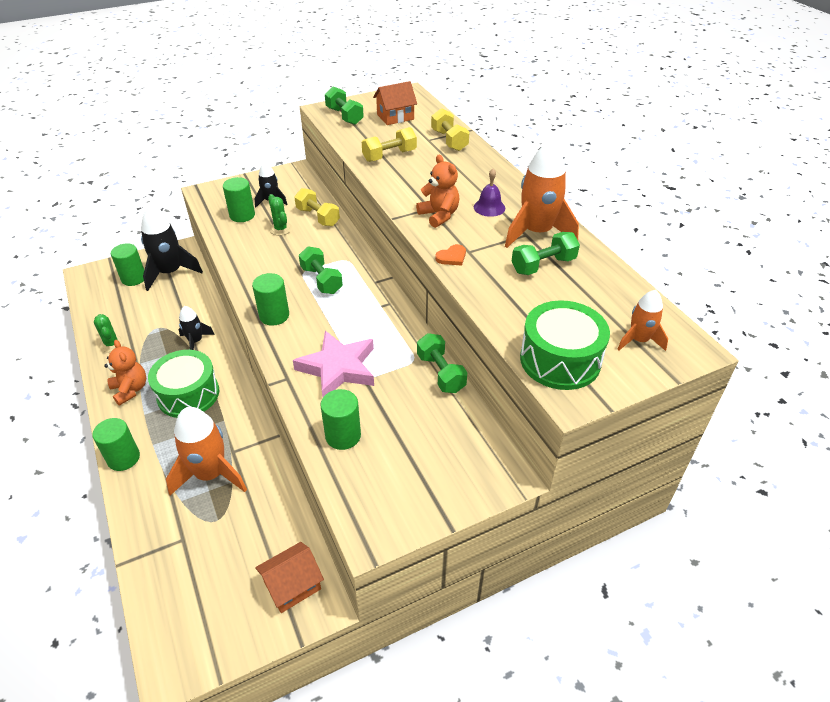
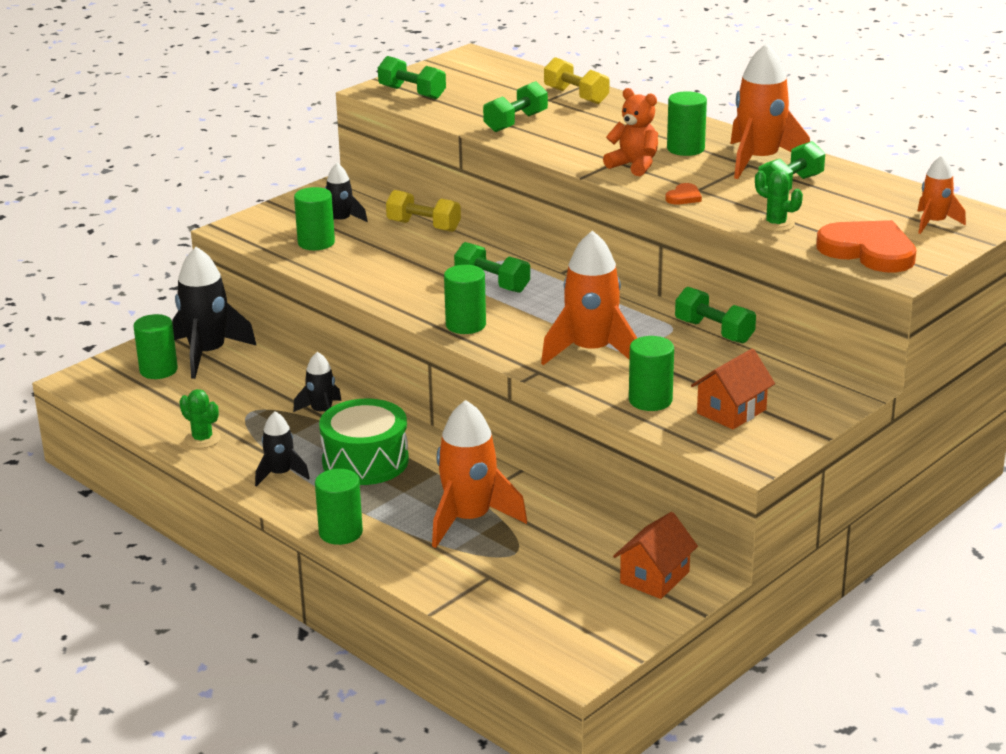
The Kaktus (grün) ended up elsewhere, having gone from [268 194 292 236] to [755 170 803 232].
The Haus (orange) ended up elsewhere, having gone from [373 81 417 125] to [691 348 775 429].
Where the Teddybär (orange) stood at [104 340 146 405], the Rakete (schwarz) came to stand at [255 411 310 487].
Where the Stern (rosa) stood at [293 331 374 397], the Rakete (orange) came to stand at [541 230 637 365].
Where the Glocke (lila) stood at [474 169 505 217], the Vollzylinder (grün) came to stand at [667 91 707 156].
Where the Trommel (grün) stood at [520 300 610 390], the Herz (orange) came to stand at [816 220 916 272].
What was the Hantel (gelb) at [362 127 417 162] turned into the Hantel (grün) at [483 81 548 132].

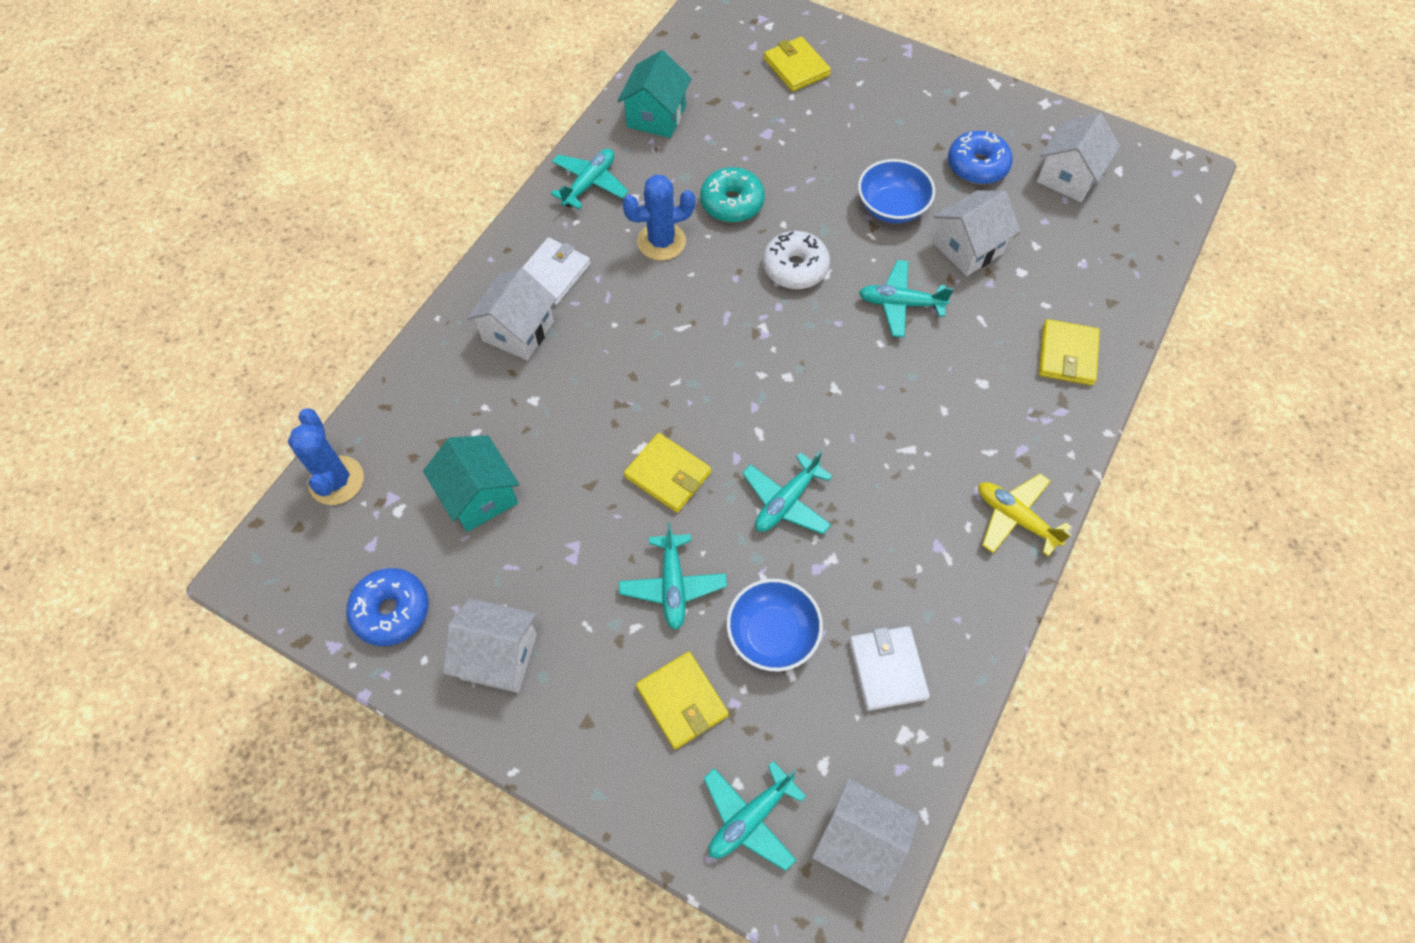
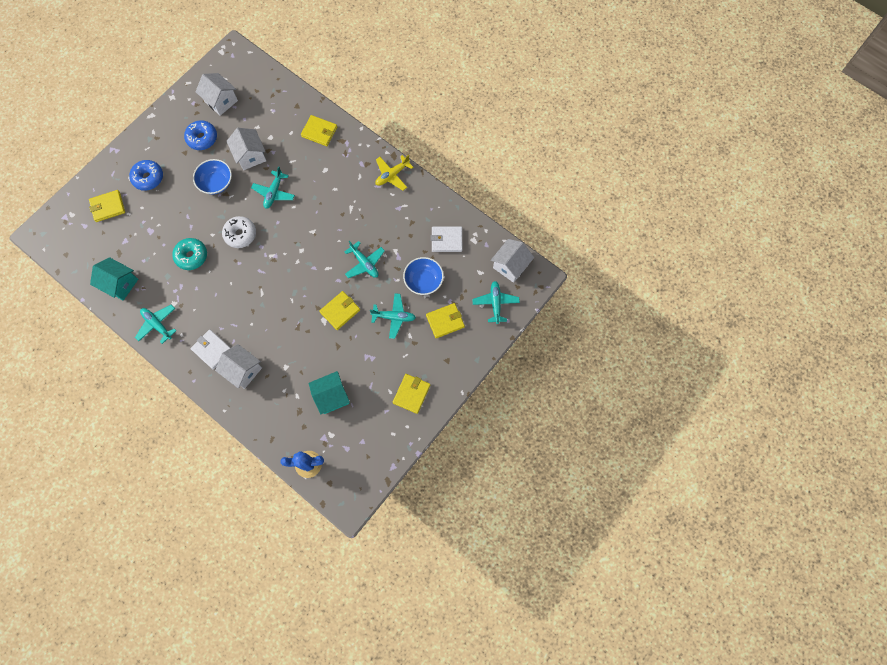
The second view lost the Kaktus (blau) at [622 175 695 261].
The Donut (blau) ended up elsewhere, having gone from [346 568 429 646] to [129 160 163 191].
Where the Haus (weiß) stood at [443 598 537 693], the Geldbörse (gelb) came to stand at [393 374 430 414].
The Flugzeug (türkis) at [704 761 806 871] ended up facing another way, 150 degrees counterclockwise from before.

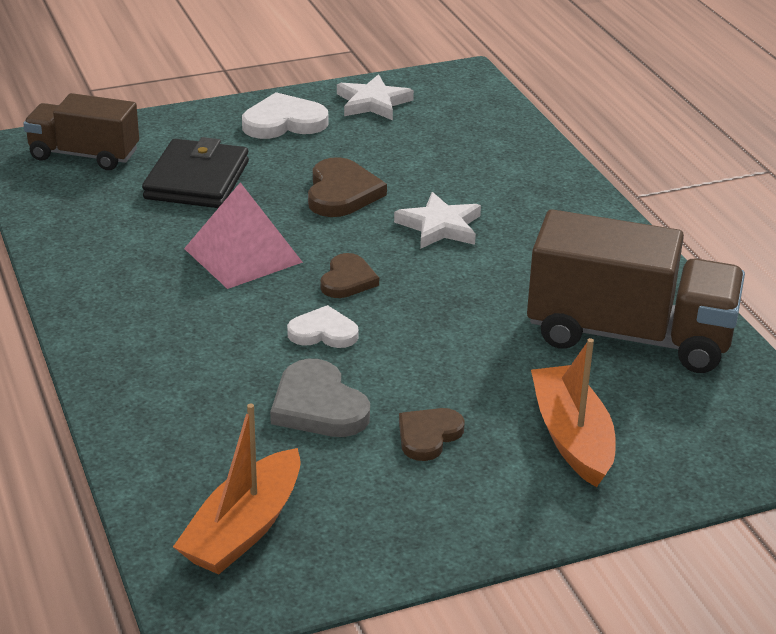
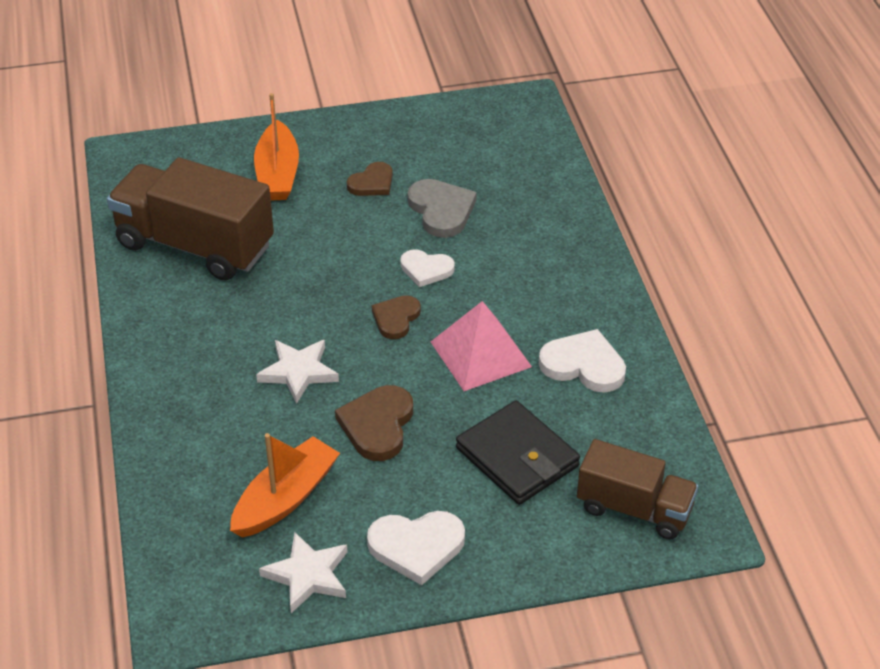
The second view gained the Herz (weiß) at [539 329 626 393].
The Boot (orange) ended up elsewhere, having gone from [173 404 301 575] to [230 433 340 538].
The Geldbörse (schwarz) at [142 137 249 208] ended up facing another way, 60 degrees counterclockwise from before.

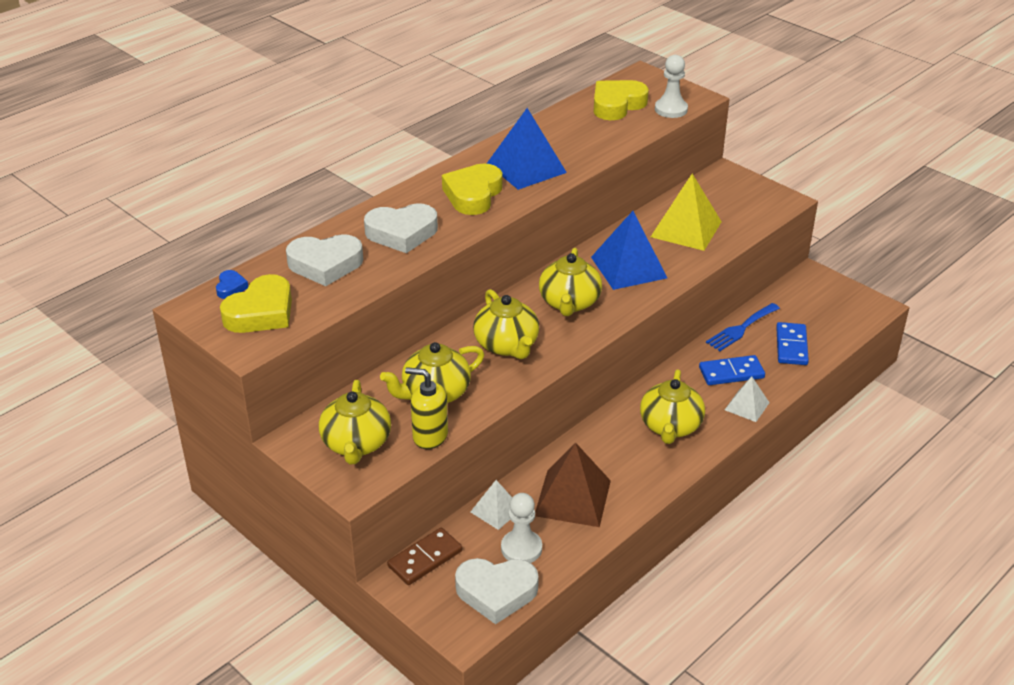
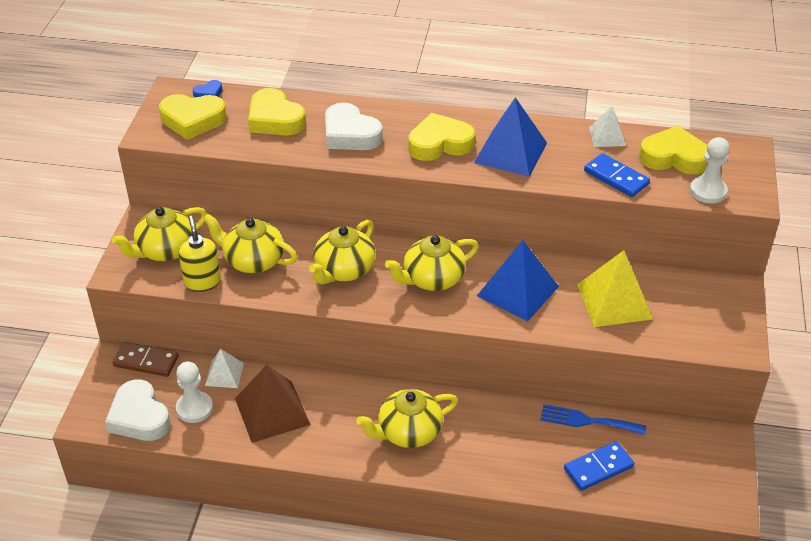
The Dominostein (blau) ended up elsewhere, having gone from [699 355 765 385] to [584 153 650 197].
The Pyramide (weiß) ended up elsewhere, having gone from [725 376 770 422] to [589 107 626 147].
What was the Herz (weiß) at [286 234 363 286] turned into the Herz (gelb) at [248 88 306 136].

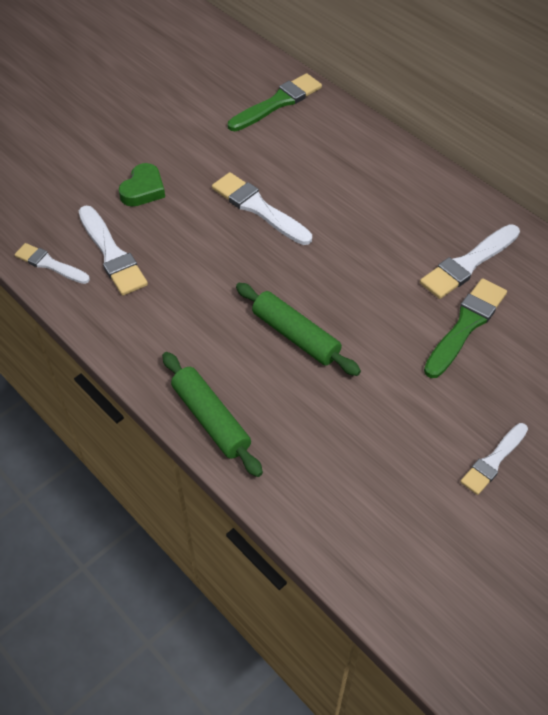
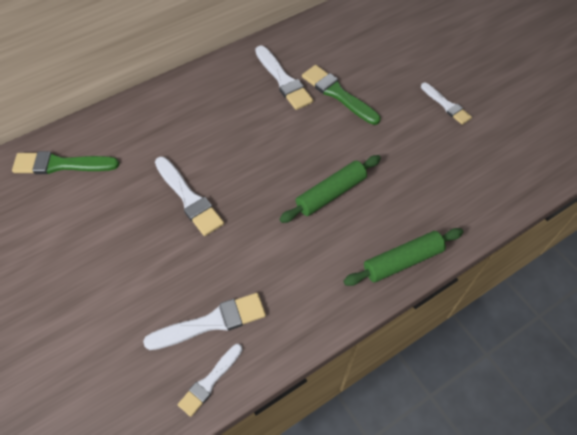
The second view lost the Herz (grün) at [119 163 165 206].
The Pinsel (weiß) at [212 172 312 245] ended up facing another way, 90 degrees counterclockwise from before.
The Pinsel (grün) at [228 73 322 131] ended up facing another way, 60 degrees counterclockwise from before.

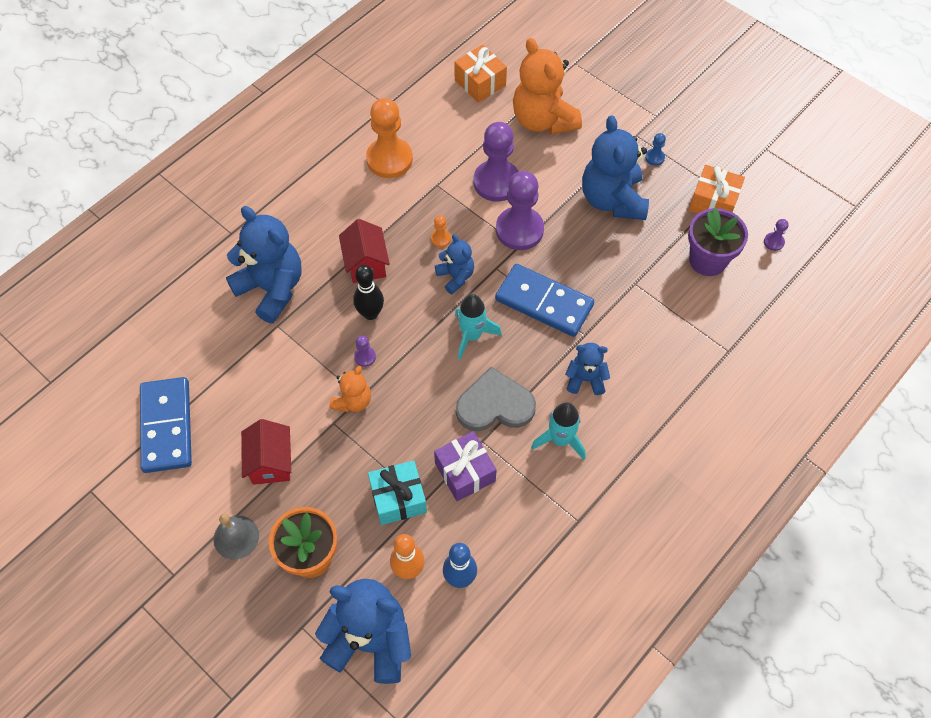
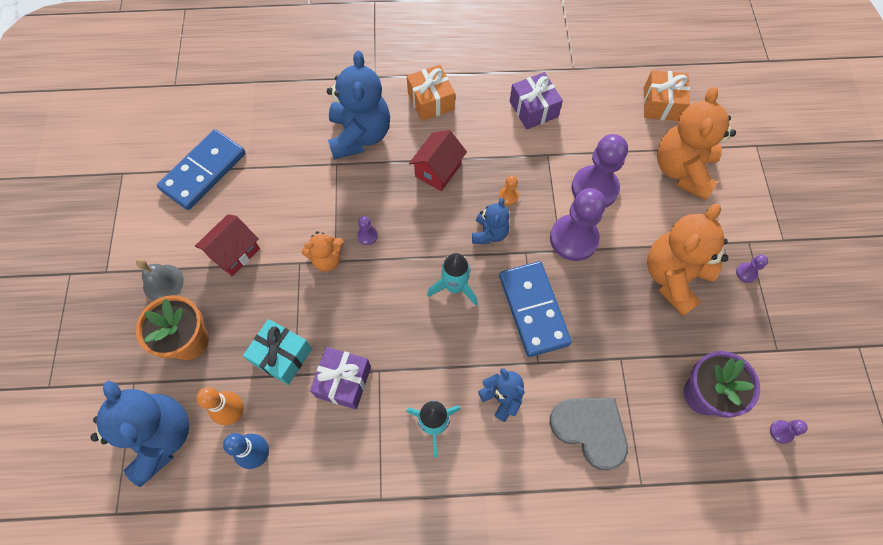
The second view lost the Bowlingkegel (schwarz) at [353 265 384 320].
The Herz (grau) ended up elsewhere, having gone from [456 367 536 431] to [550 398 628 471].
The Geschenk (orange) ended up elsewhere, having gone from [689 165 745 214] to [407 65 455 121].
Where the Bauer (orange) stood at [366 98 413 178], the Geschenk (lila) came to stand at [510 72 563 129].
What was the Teddybär (blau) at [582 115 649 220] turned into the Teddybär (orange) at [647 204 728 316].
What was the Bauer (blau) at [645 133 666 166] turned into the Bauer (lila) at [736 255 768 283].

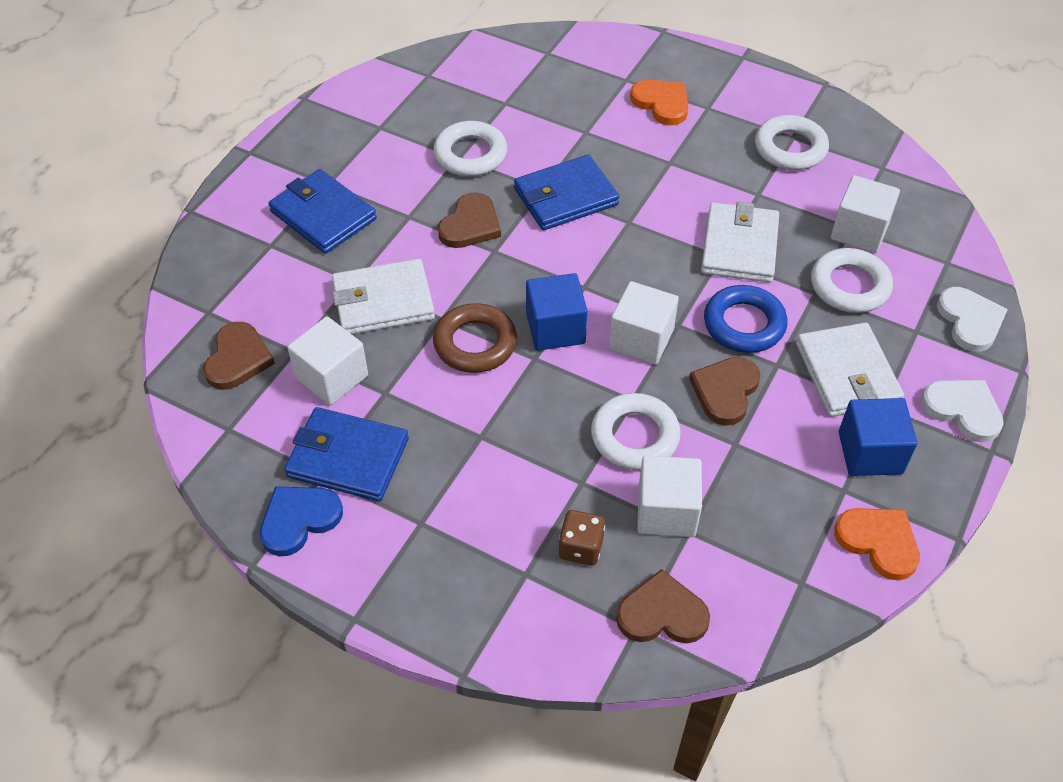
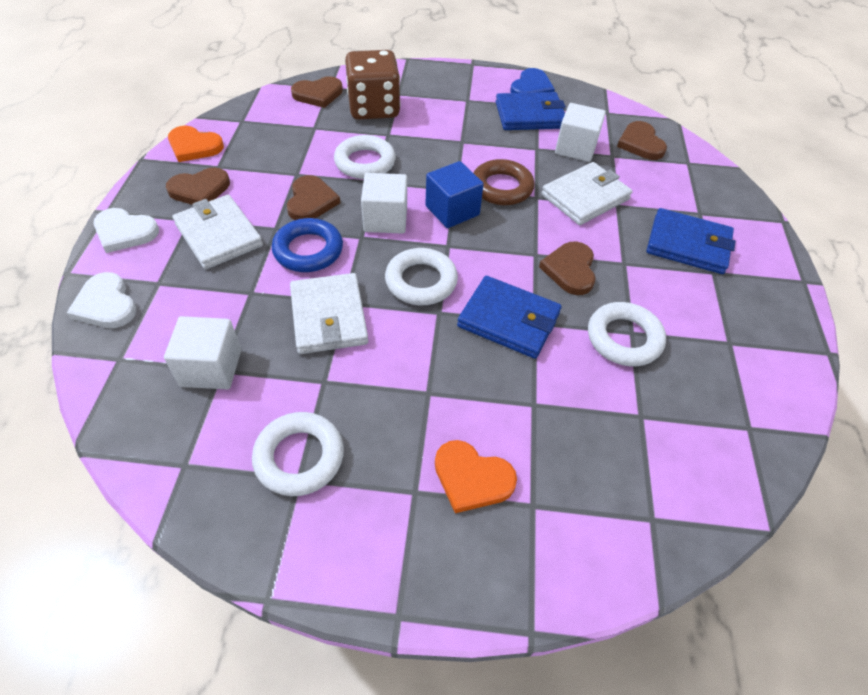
The second view lost the Kubus (weiß) at [637 455 702 537].
The Ring (weiß) ended up elsewhere, having gone from [811 248 893 313] to [385 248 458 305].
Where the Kubus (blau) stood at [839 398 917 476], the Herz (braun) came to stand at [166 168 230 204].
The Geldbörse (blau) at [514 155 619 230] ended up facing another way, 75 degrees clockwise from before.
The size of the Spielwürfel (braun) at [558 510 605 566] changed by a factor of 2.07.

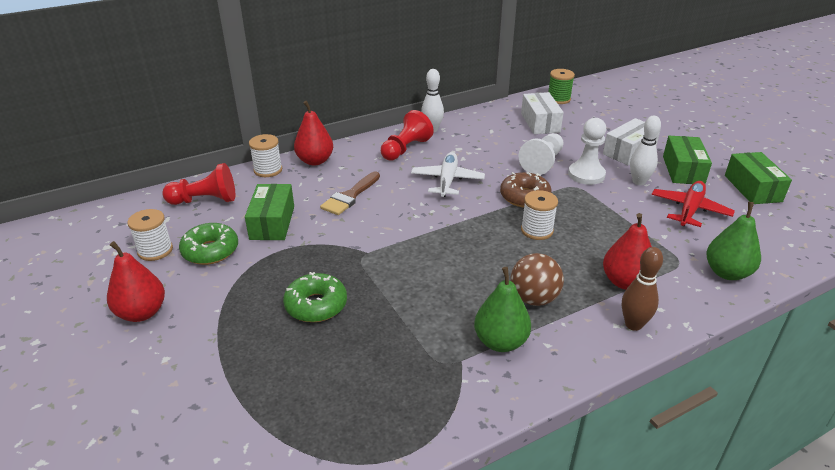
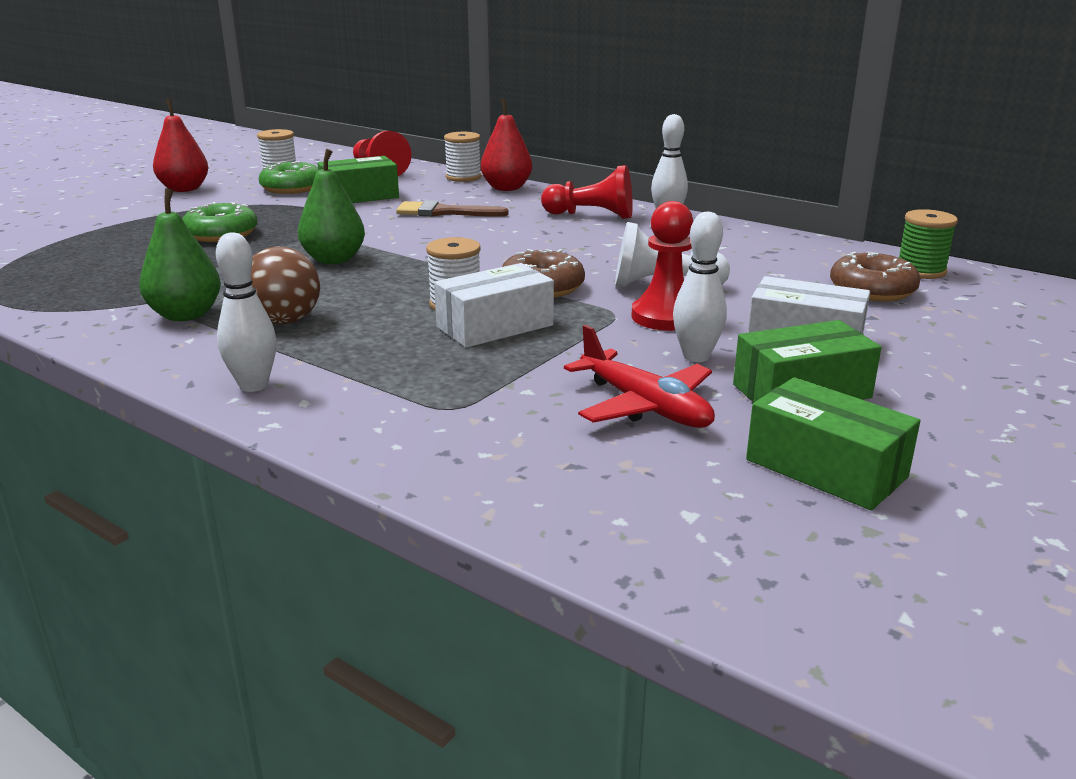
The second view lost the Flugzeug (weiß) at [411 152 485 197].
The second view lost the Birne (rot) at [603 213 652 290].
The second view gained the Donut (braun) at [830 252 921 302].
The Schachtel (weiß) ended up elsewhere, having gone from [521 92 564 134] to [434 263 554 348].
The Birne (grün) ended up elsewhere, having gone from [706 202 761 280] to [298 149 365 264].
What was the Bauer (weiß) at [568 118 607 185] turned into the Bauer (rot) at [631 201 693 331].
What was the Bowlingkegel (braun) at [622 247 663 331] turned into the Bowlingkegel (weiß) at [216 232 277 392].
The Flugzeug (rot) at [651 181 735 227] ended up facing another way, 45 degrees clockwise from before.
The Schachtel (grün) at [725 152 792 204] ended up facing another way, 75 degrees clockwise from before.

